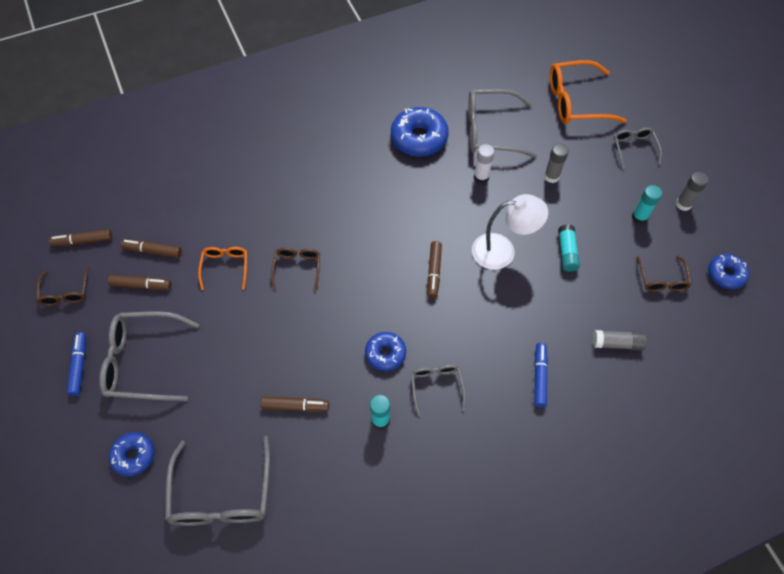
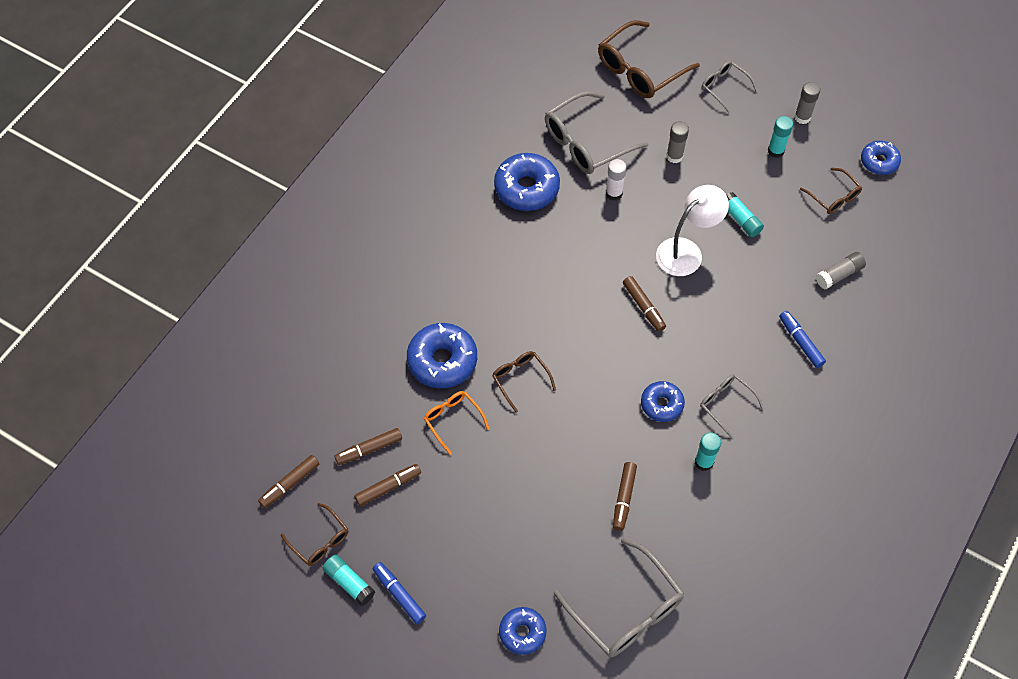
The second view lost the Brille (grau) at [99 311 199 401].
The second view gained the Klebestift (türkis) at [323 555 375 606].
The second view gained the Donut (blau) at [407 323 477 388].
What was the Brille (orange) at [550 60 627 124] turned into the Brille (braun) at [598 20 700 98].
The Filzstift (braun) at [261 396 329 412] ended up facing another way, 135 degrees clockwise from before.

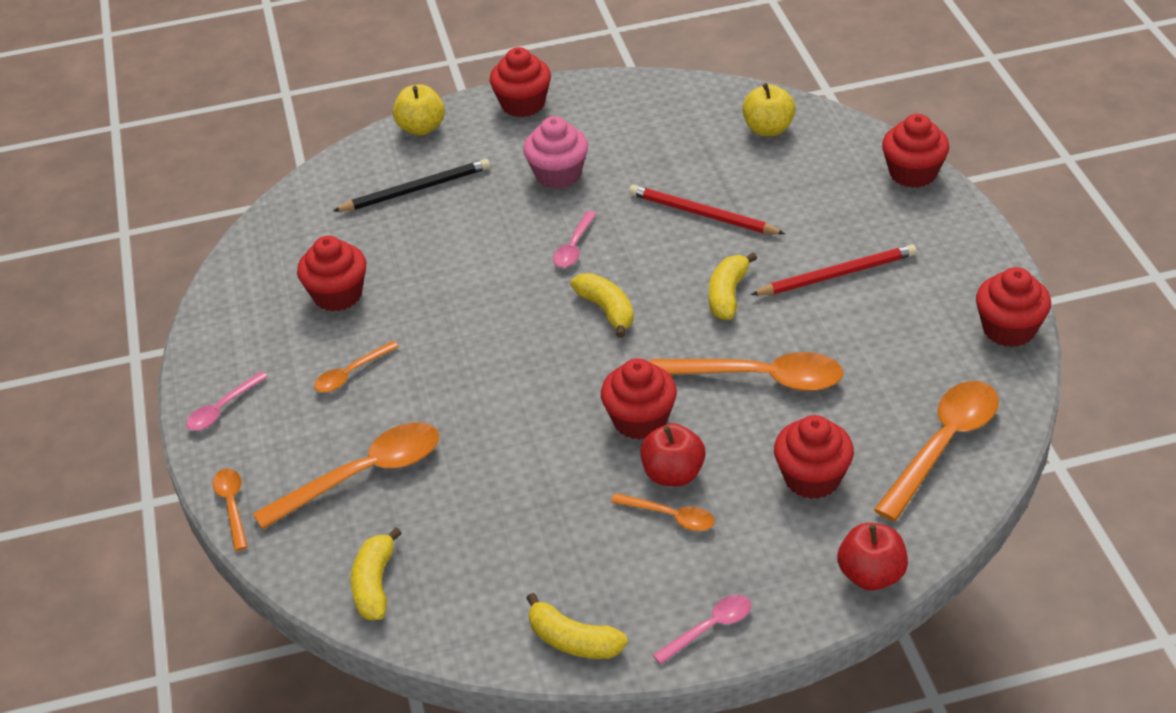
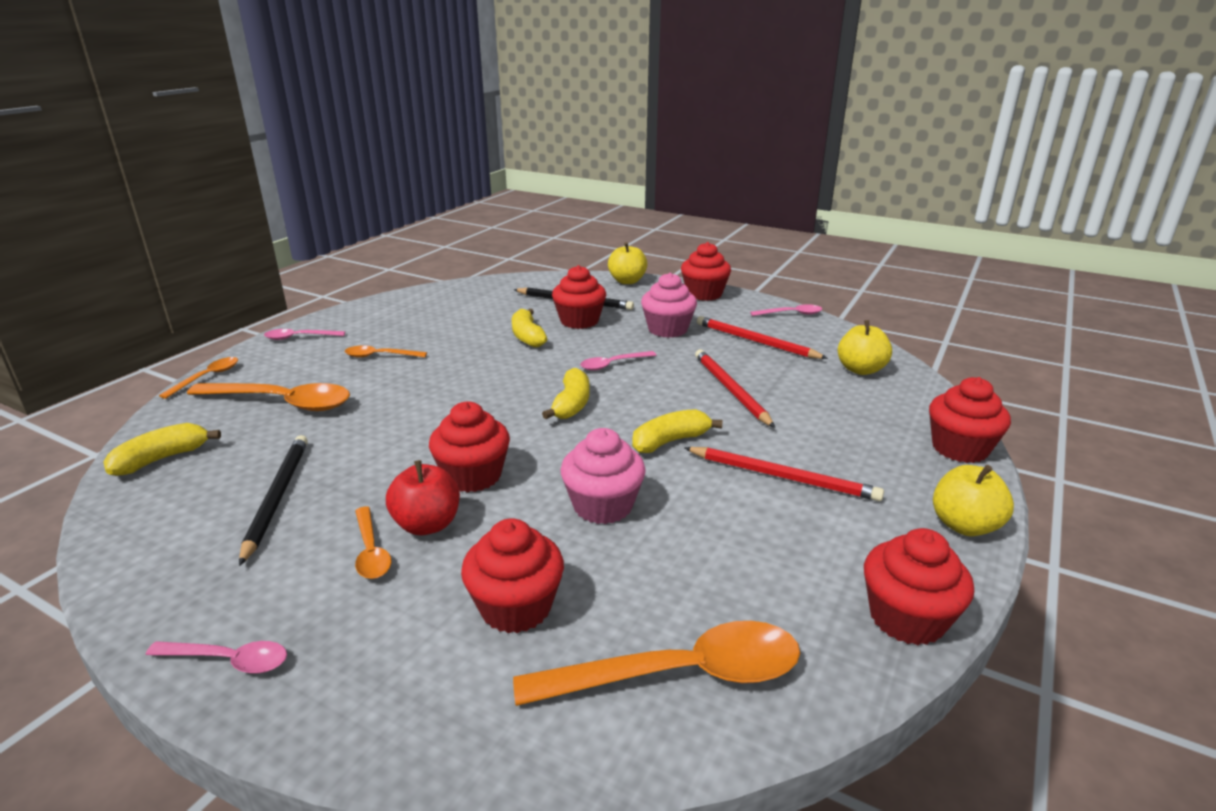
The second view lost the Apfel (rot) at [838 523 908 591].
The second view gained the Bleistift (schwarz) at [239 435 308 566].
The second view gained the Bleistift (rot) at [697 316 828 359].
The second view gained the Löffel (rosa) at [750 304 822 316].
The second view gained the Apfel (gelb) at [933 465 1014 536].
The Muffin (rot) ended up elsewhere, having gone from [297 236 366 312] to [552 265 606 329].
The Banane (gelb) ended up elsewhere, having gone from [526 593 628 659] to [512 309 547 348].
Where the Löffel (orange) stood at [650 352 843 391], the Muffin (rosa) came to stand at [560 428 646 524].

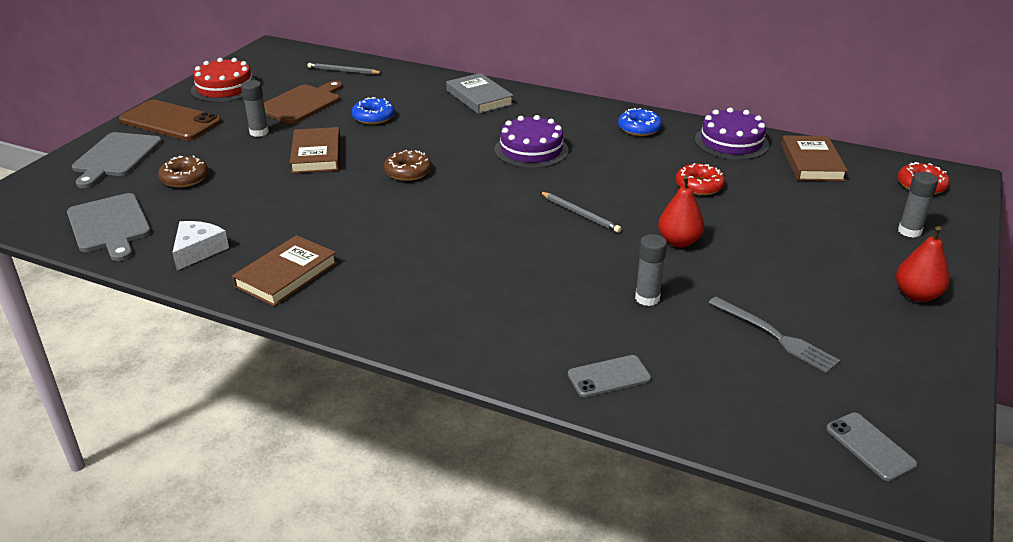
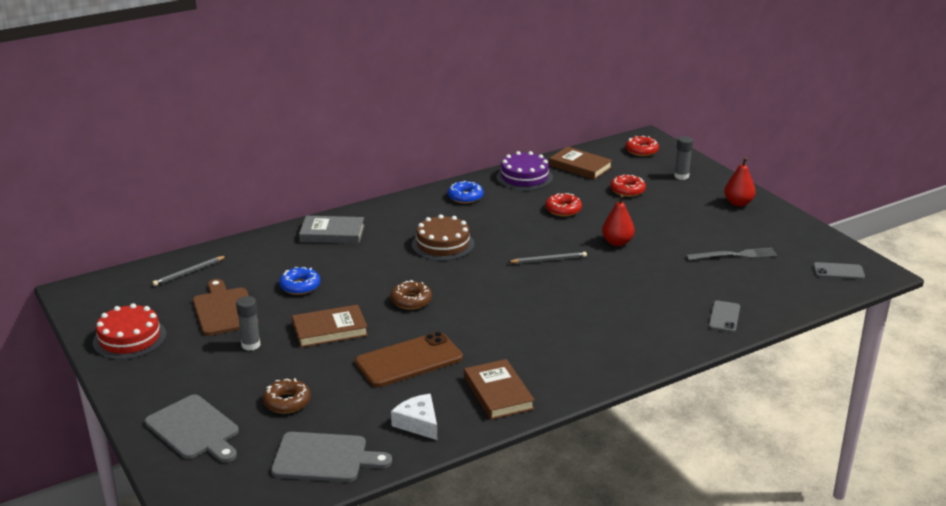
The second view lost the Klebestift (grau) at [635 234 667 306].
The second view gained the Donut (rot) at [610 174 646 197].
The Handy (braun) ended up elsewhere, having gone from [119 100 222 140] to [355 332 463 387].
What was the Kuchen (lila) at [495 115 569 168] turned into the Kuchen (braun) at [412 214 474 261].
The Buch (braun) at [290 127 340 173] ended up facing another way, 45 degrees counterclockwise from before.

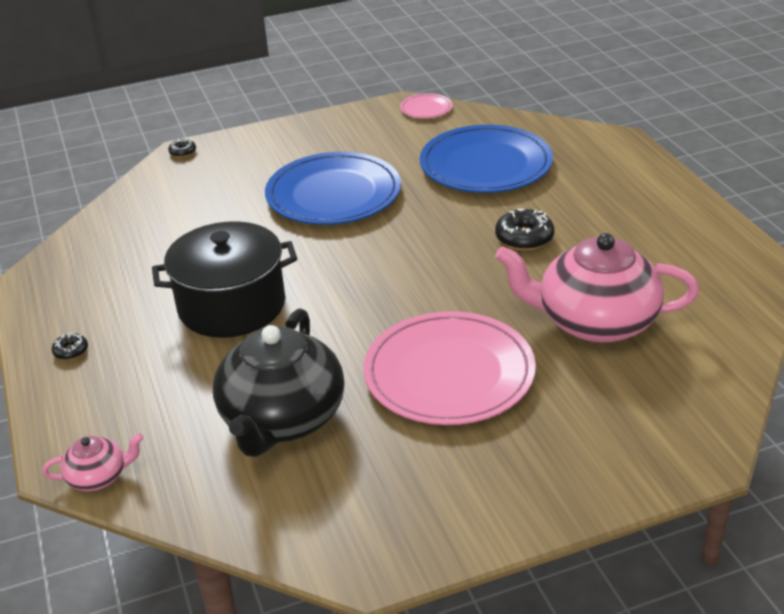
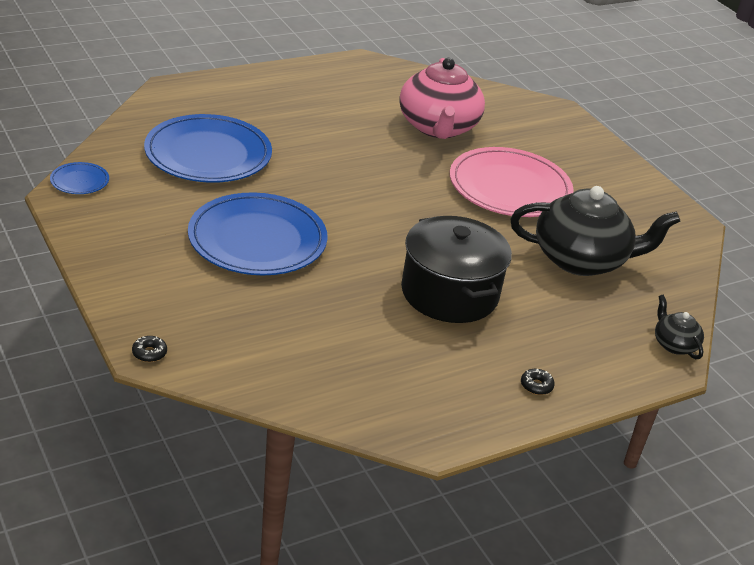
The second view lost the Donut (schwarz) at [495 208 554 250].
What was the Teekanne (rosa) at [42 433 144 491] turned into the Teekanne (schwarz) at [655 295 704 359].
What was the Teller (rosa) at [400 93 452 118] turned into the Teller (blau) at [50 162 109 194].

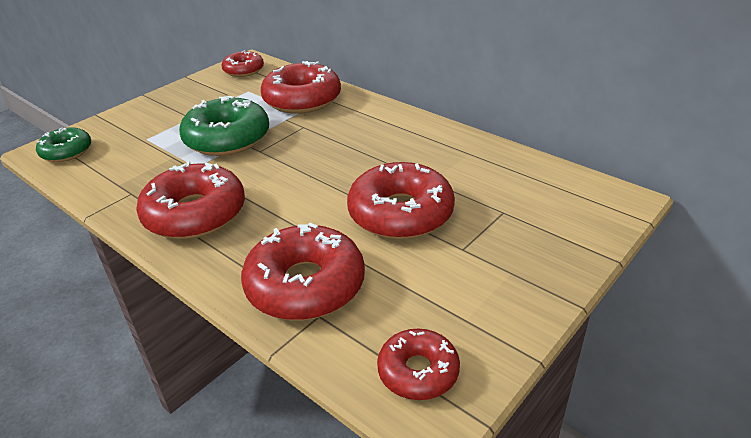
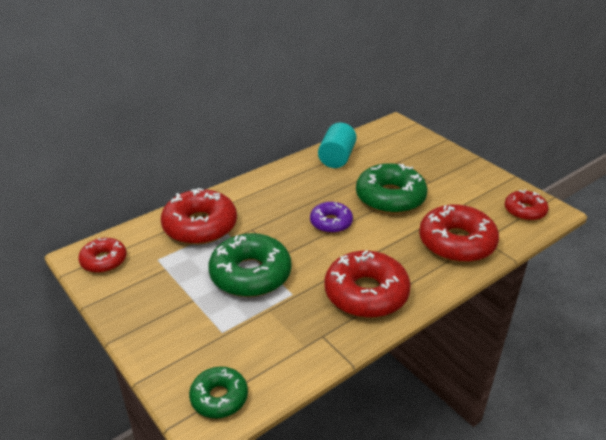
The second view gained the Donut (lila) at [310 202 353 233].
The second view gained the Vollzylinder (türkis) at [318 123 357 168].
What was the Donut (rot) at [347 162 455 239] turned into the Donut (grün) at [356 163 428 214].

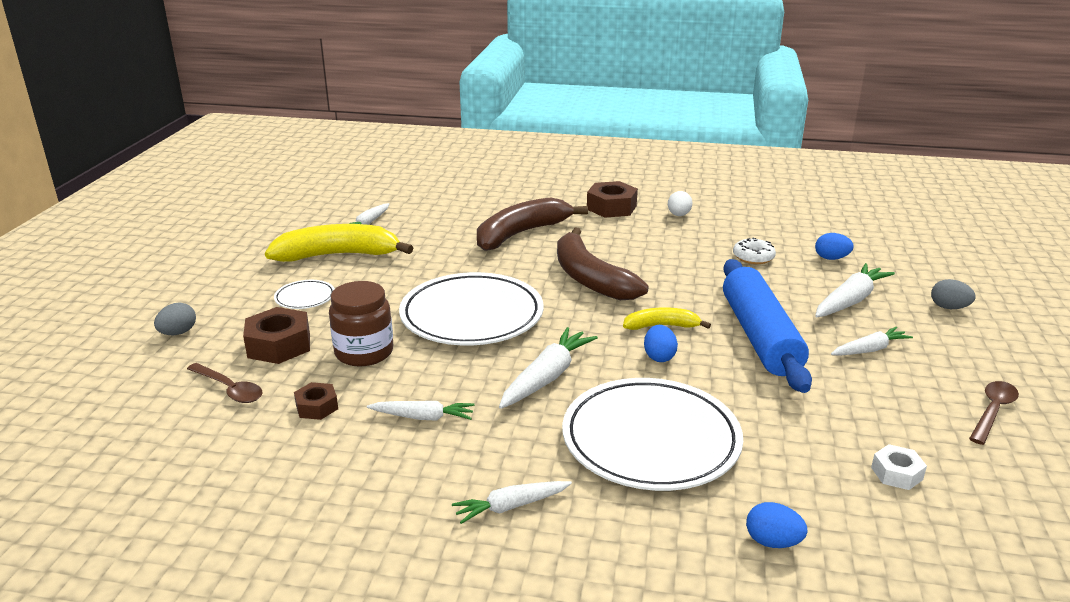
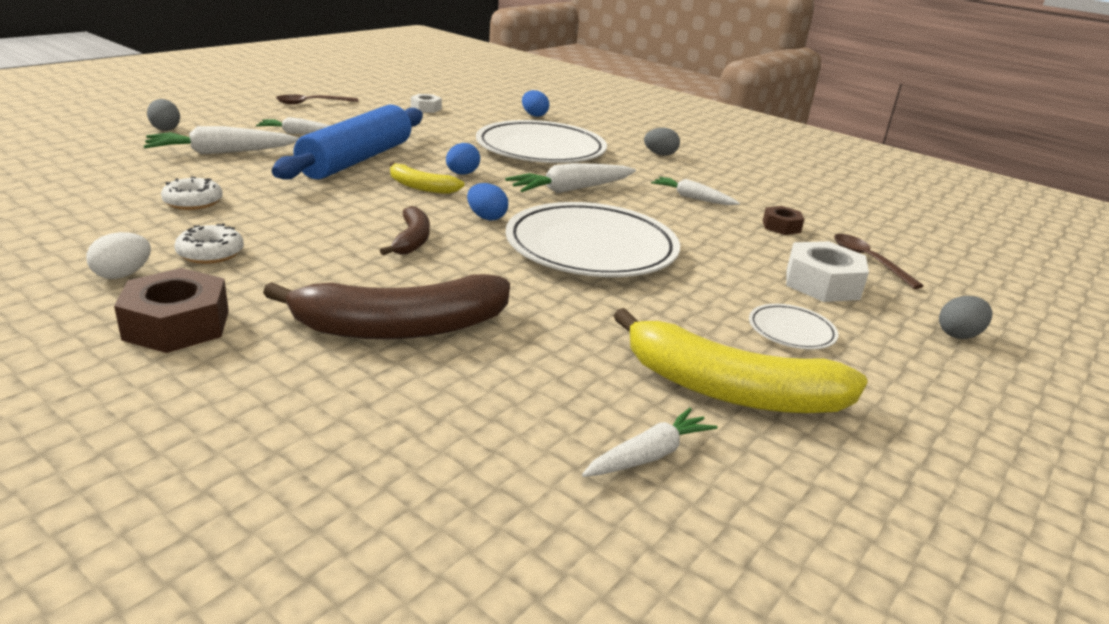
The second view lost the Einmachglas (braun) at [329 281 393 366].
The second view gained the Donut (weiß) at [175 224 244 264].
The Ei (blau) ended up elsewhere, having gone from [815 233 854 260] to [467 183 508 221].
Where the Karotte (weiß) stood at [452 481 572 524], the Ei (grau) came to stand at [644 128 680 156].
What was the Sechskantmutter (braun) at [243 307 310 364] turned into the Sechskantmutter (weiß) at [786 241 869 302].
The size of the Banane (braun) at [557 228 649 300] changed by a factor of 0.53.

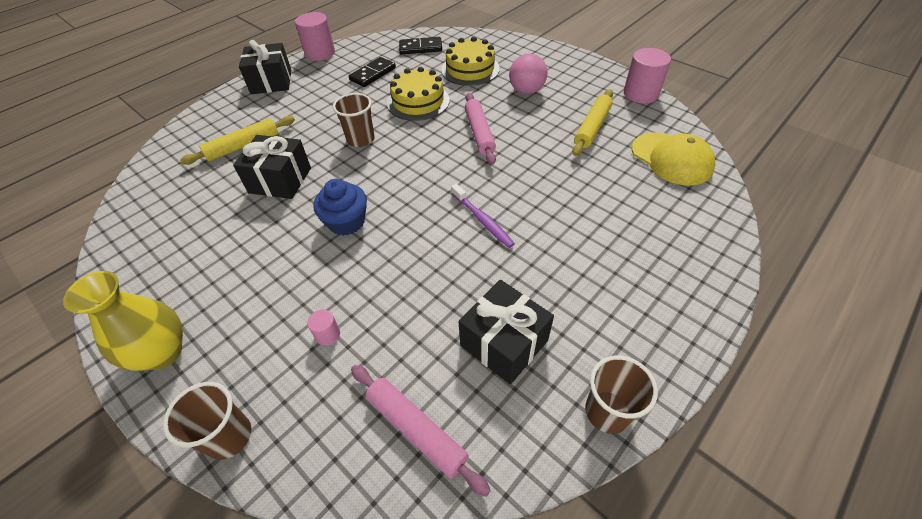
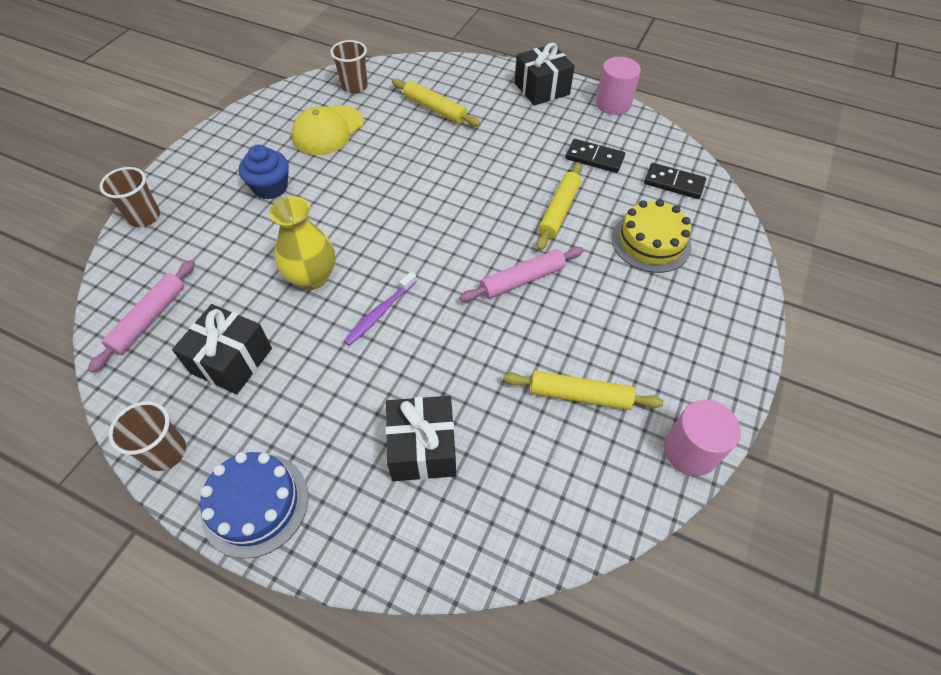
The second view lost the Vollzylinder (rosa) at [307 310 340 346].
The second view lost the Ball (rosa) at [509 54 547 94].
The second view gained the Kuchen (blau) at [200 452 308 559].
The Vase (gelb) ended up elsewhere, having gone from [63 271 183 371] to [269 196 335 290].
The Geschenk (schwarz) ended up elsewhere, having gone from [233 135 311 199] to [385 396 456 481].
The Muffin (blau) ended up elsewhere, having gone from [313 179 367 236] to [239 144 289 199].
The Becher (braun) ended up elsewhere, having gone from [333 93 375 147] to [330 40 368 94].
The Kappe (gelb) ended up elsewhere, having gone from [632 132 715 186] to [291 105 364 155].
Where the Kuchen (gelb) stood at [387 67 450 121], the Nudelholz (gelb) came to stand at [536 163 582 251].
The Dominostein (schwarz) at [399 37 442 55] ended up facing another way, 45 degrees counterclockwise from before.

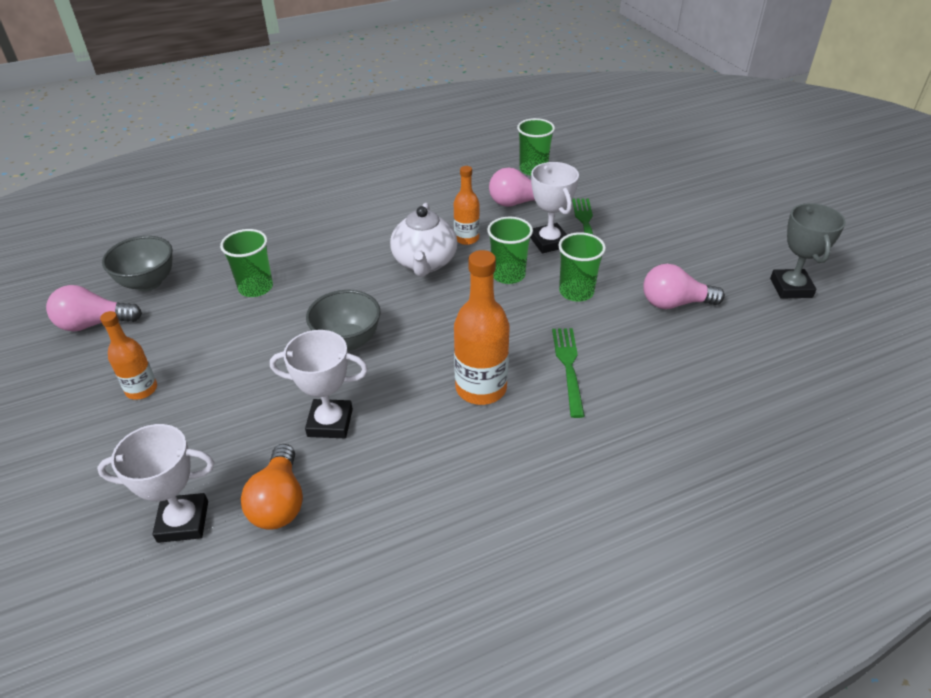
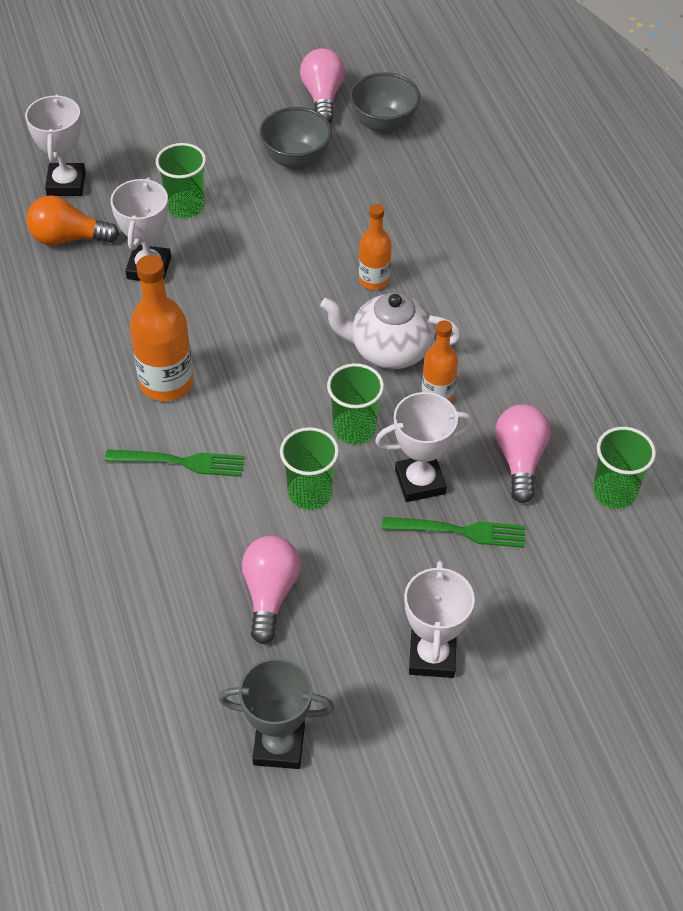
The second view gained the Pokal (weiß) at [404 560 475 678].
The Flasche (orange) ended up elsewhere, having gone from [100 311 157 400] to [359 204 392 290].
The Becher (grün) ended up elsewhere, having gone from [220 229 273 297] to [156 143 206 218].
The Schüssel (grau) ended up elsewhere, having gone from [306 290 381 352] to [259 107 332 170].

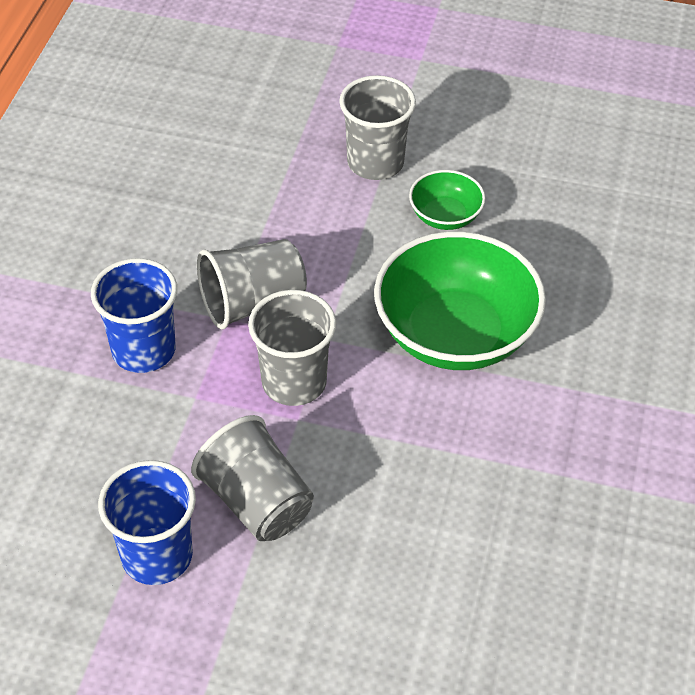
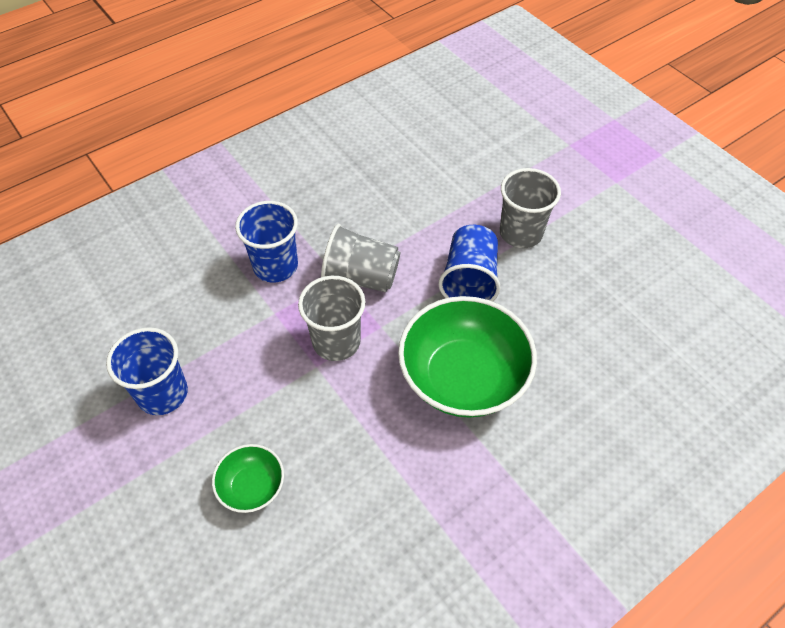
The second view lost the Becher (grau) at [191 415 314 541].
The second view gained the Becher (blau) at [438 225 501 302].
The Schüssel (grün) ended up elsewhere, having gone from [409 170 486 230] to [212 444 284 513].

